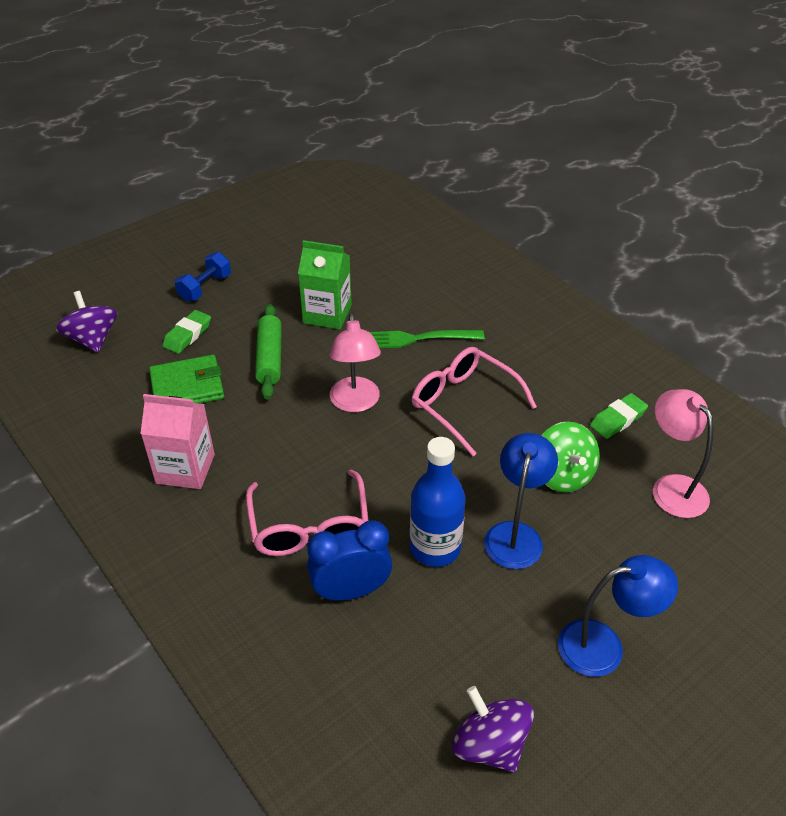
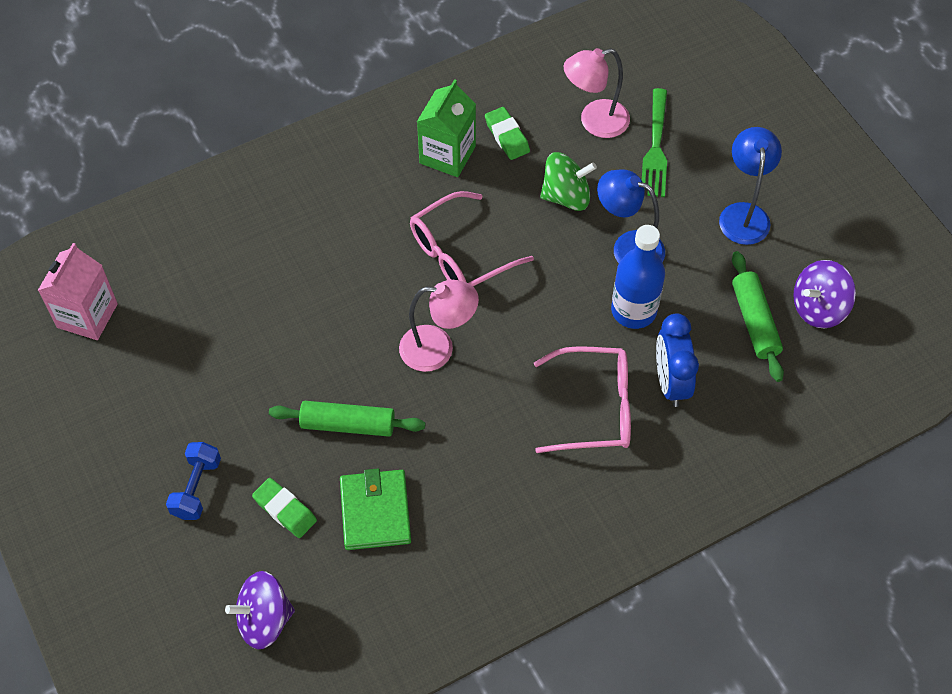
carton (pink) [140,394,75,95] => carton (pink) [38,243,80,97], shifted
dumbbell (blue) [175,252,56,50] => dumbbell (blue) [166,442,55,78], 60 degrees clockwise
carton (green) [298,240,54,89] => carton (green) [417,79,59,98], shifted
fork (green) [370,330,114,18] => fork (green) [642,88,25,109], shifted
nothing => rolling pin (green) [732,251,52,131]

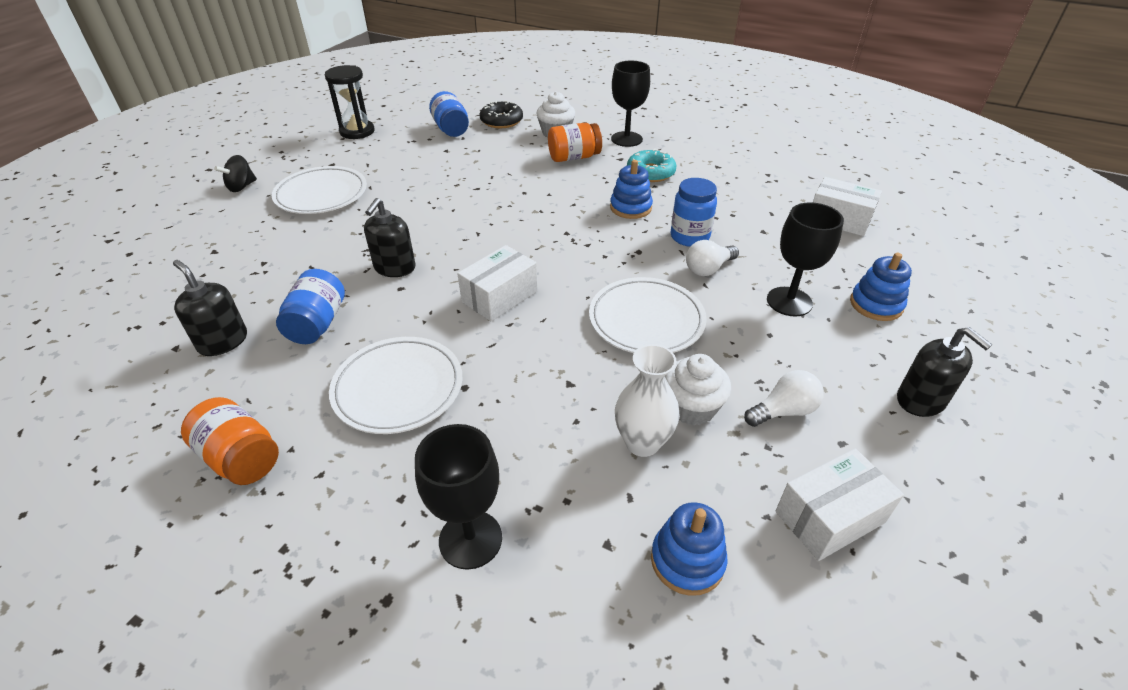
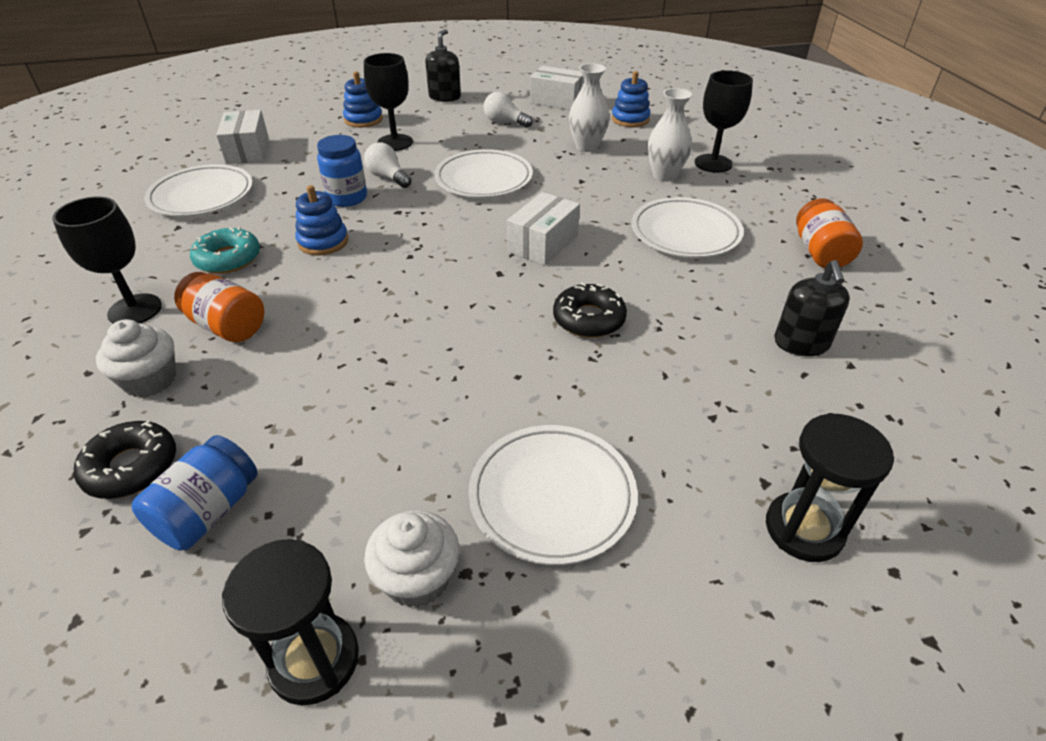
spinning top (black) [214,155,43,37] => nothing
jar (blue) [276,269,69,75] => nothing
soap dispenser (black) [364,198,51,79] => donut (black) [553,282,74,56]
box (white) [457,245,81,76] => box (white) [507,192,73,74], 60 degrees counterclockwise
cupcake (white) [665,354,66,72] => cupcake (white) [364,510,95,98], shifted
light bulb (white) [686,240,53,36] => light bulb (white) [364,142,48,46], 150 degrees counterclockwise
nothing => plate (white) [144,164,109,52]
nothing => vase (white) [648,88,44,94]
nothing => hourglass (black) [766,413,128,149]

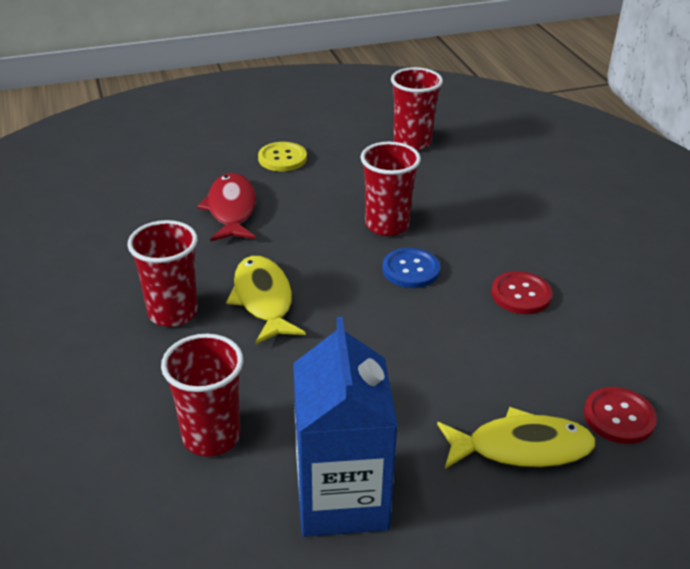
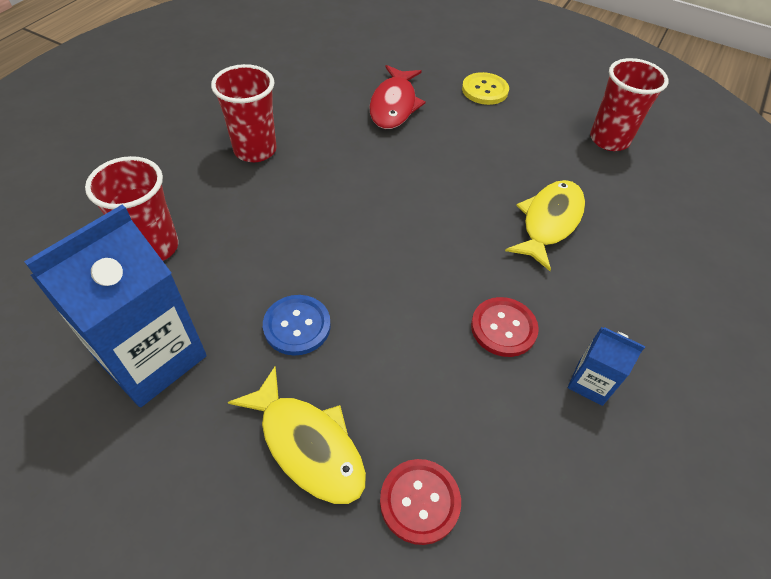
fish (red) [197,173,59,68] => fish (red) [369,65,57,64], 150 degrees clockwise
fish (yellow) [226,256,80,88] => fish (yellow) [505,180,80,91], shifted
cup (red) [360,142,61,94] => nothing
button (blue) [382,248,58,40] => button (blue) [263,295,68,61], shifted
nothing => carton (blue) [568,327,77,79]

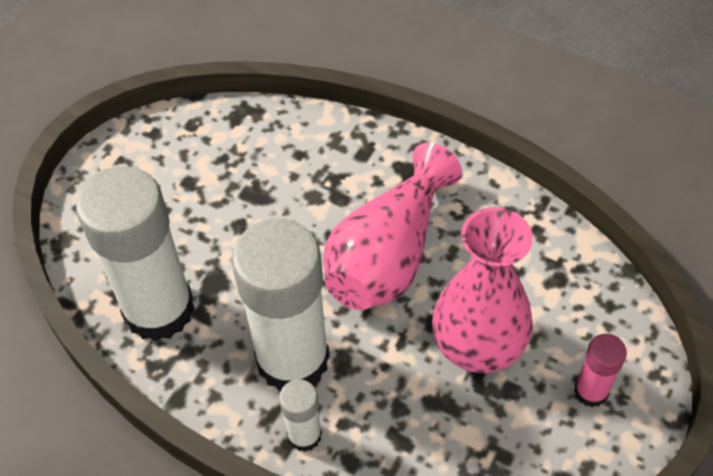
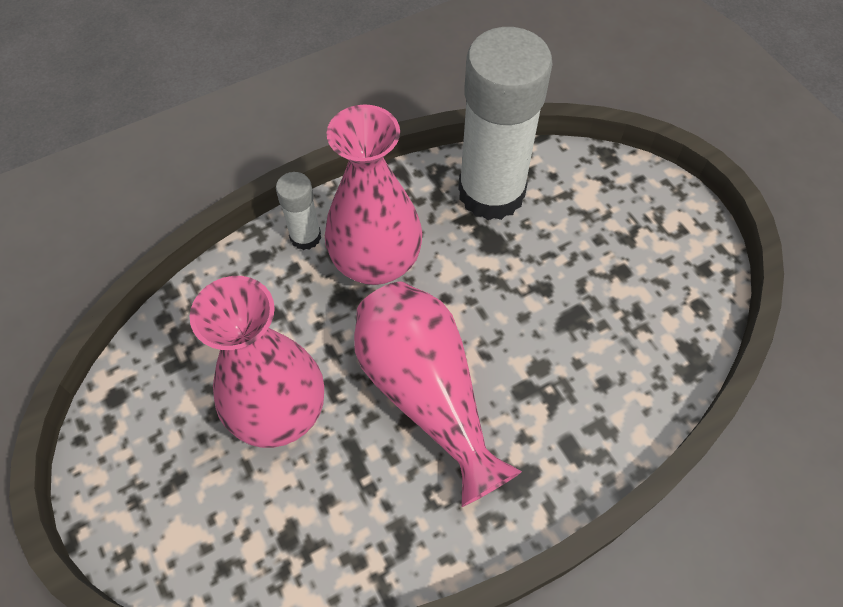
glue stick (white) [231,218,99,173] => vase (pink) [325,104,98,181]
glue stick (pink) [574,334,53,73] => nothing

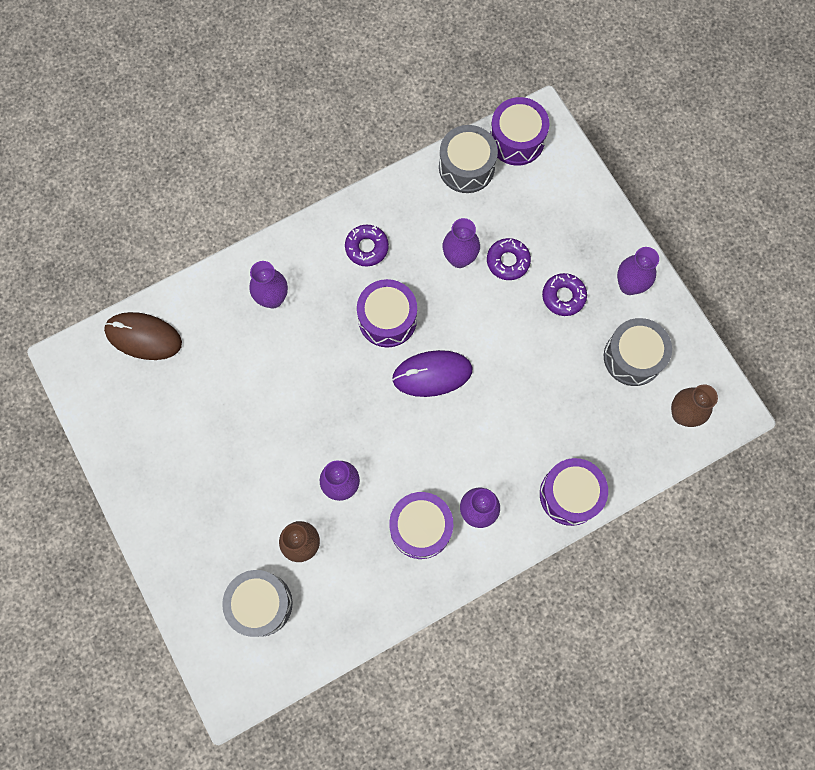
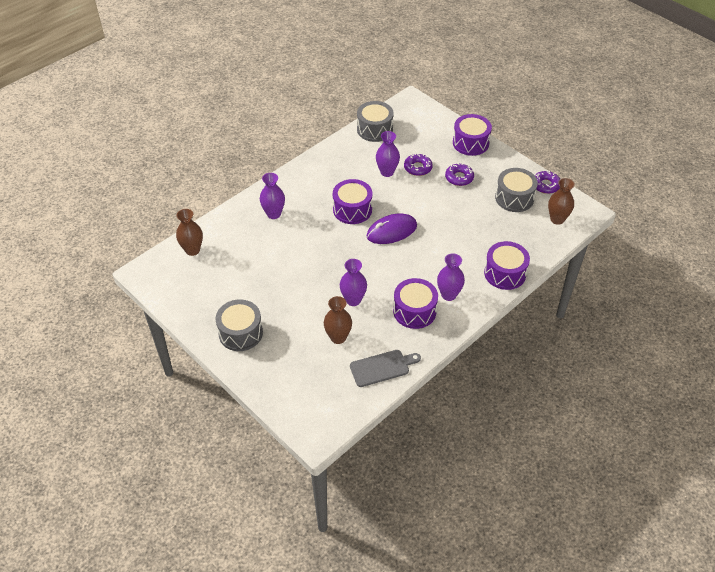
mouse (brown) [104,312,78,48] => vase (brown) [176,209,27,47]
drum (grey) [222,570,70,67] => drum (grey) [215,300,48,51], shifted
donut (purple) [345,225,44,42] => donut (purple) [535,170,25,24], shifted
drum (purple) [490,97,59,69] => drum (purple) [453,114,39,42], shifted
vase (purple) [617,247,42,48] => nothing
nothing => cutting board (grey) [350,350,71,37]

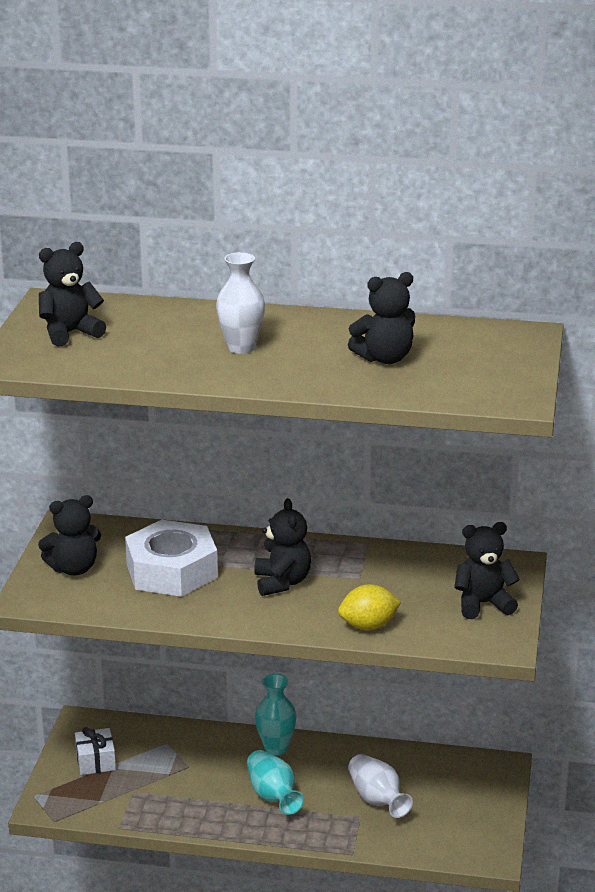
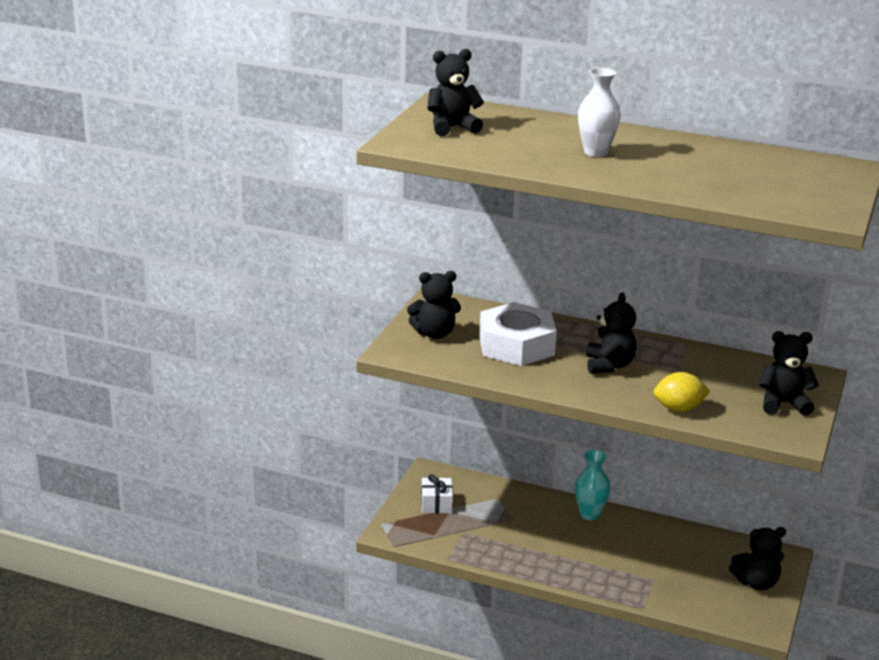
vase (turquoise) [247,750,57,65] => nothing
teddy bear (black) [348,272,67,92] => teddy bear (black) [729,527,57,64], shifted
vase (white) [348,754,65,64] => nothing

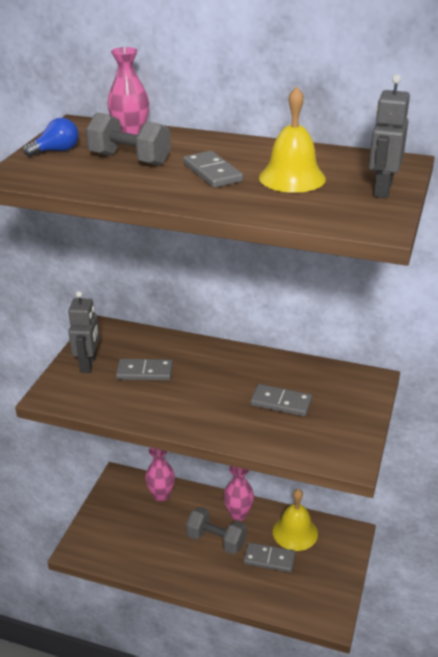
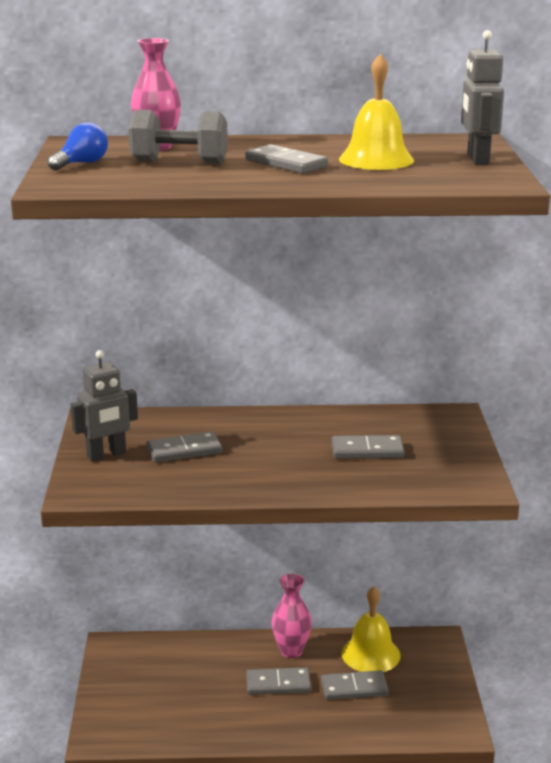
robot (grey) [68,291,32,82] => robot (grey) [71,350,67,111], 75 degrees clockwise
vase (pink) [145,448,30,54] => nothing
dumbbell (grey) [186,507,61,47] => domino (grey) [246,667,65,28]

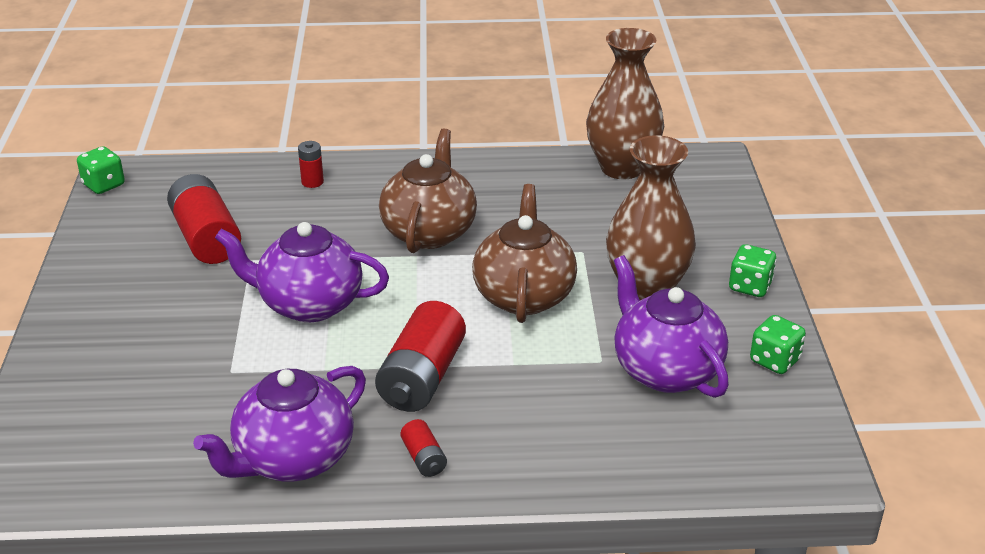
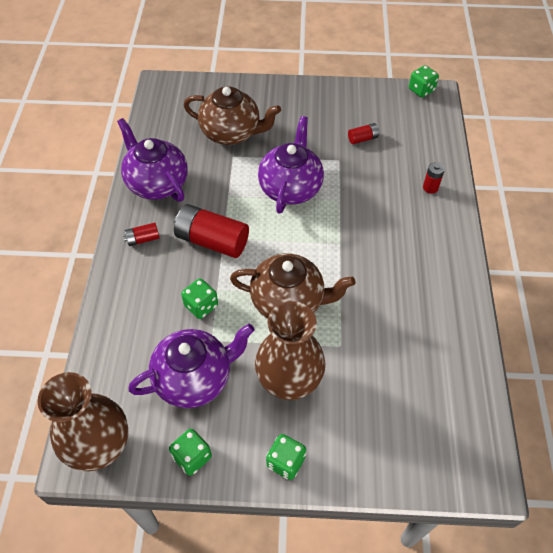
battery (red) [167,174,74,90] => battery (red) [348,123,31,21], x0.47
teapot (brown) [379,128,98,125] => teapot (brown) [184,86,97,59], shifted
vase (brown) [586,28,78,151] => vase (brown) [38,372,90,100], shifted
nothing => dice (green) [181,279,37,40]

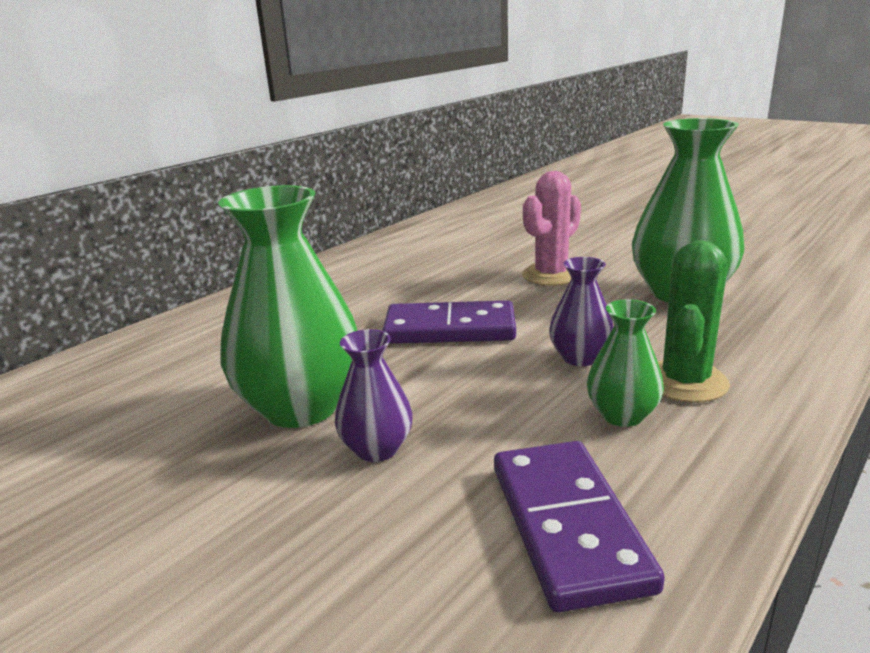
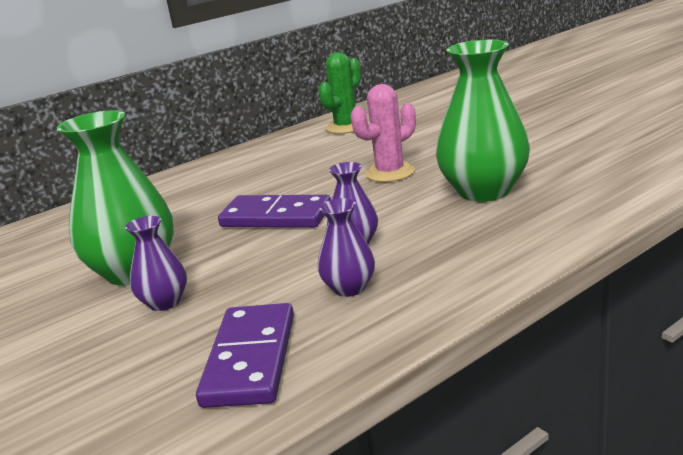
vase (green) [587,299,77,128] => vase (purple) [318,198,57,99]
cactus (green) [658,241,72,162] => cactus (green) [318,52,43,82], shifted

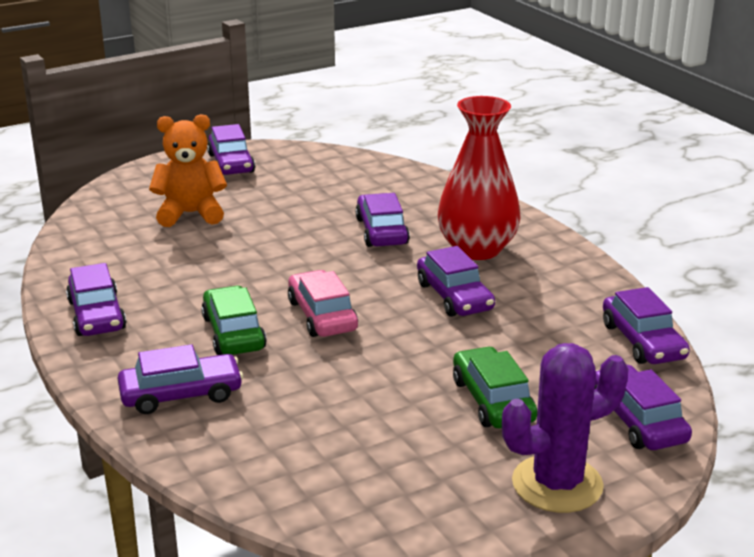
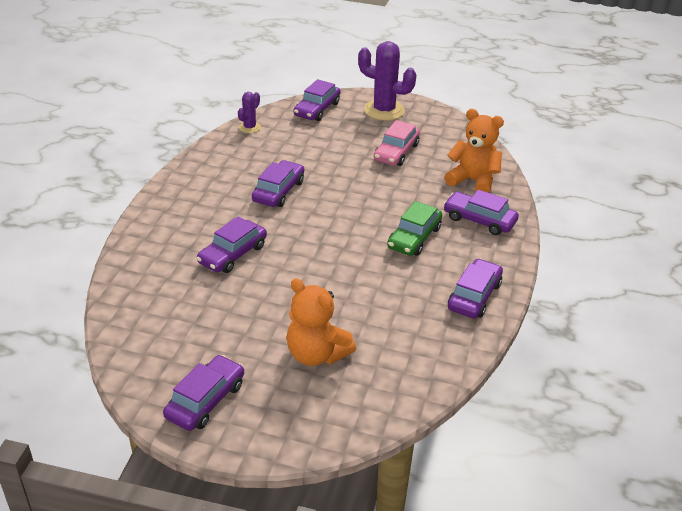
car (pink) [288,270,70,67] => car (pink) [374,120,46,46], shifted
vase (red) [438,96,83,164] => nothing
car (green) [453,347,84,82] => nothing
car (purple) [603,287,87,77] => cactus (purple) [238,92,23,41]
nothing => teddy bear (orange) [444,109,60,84]

